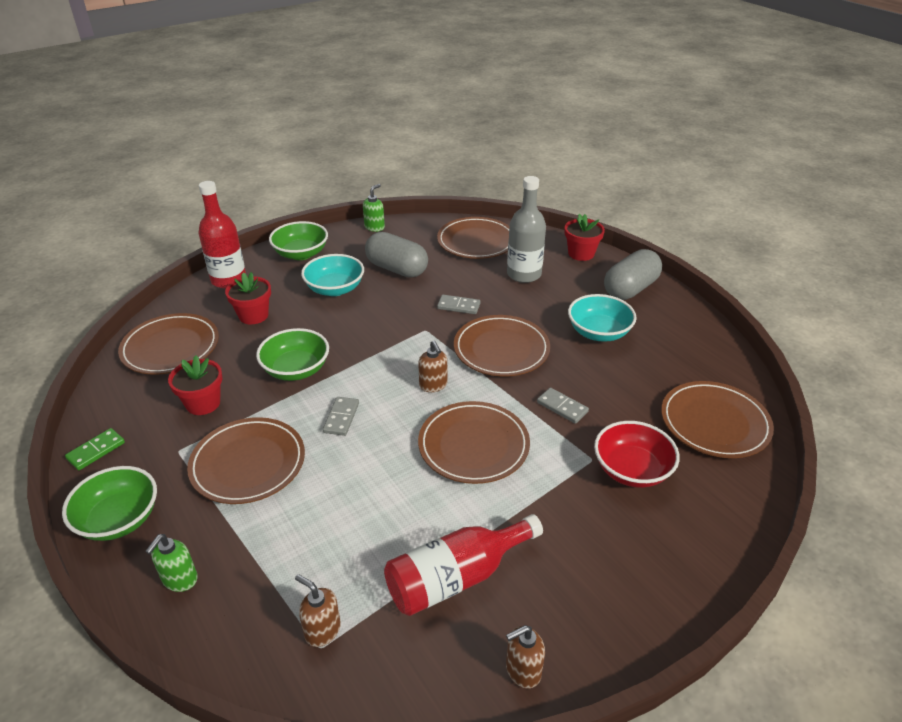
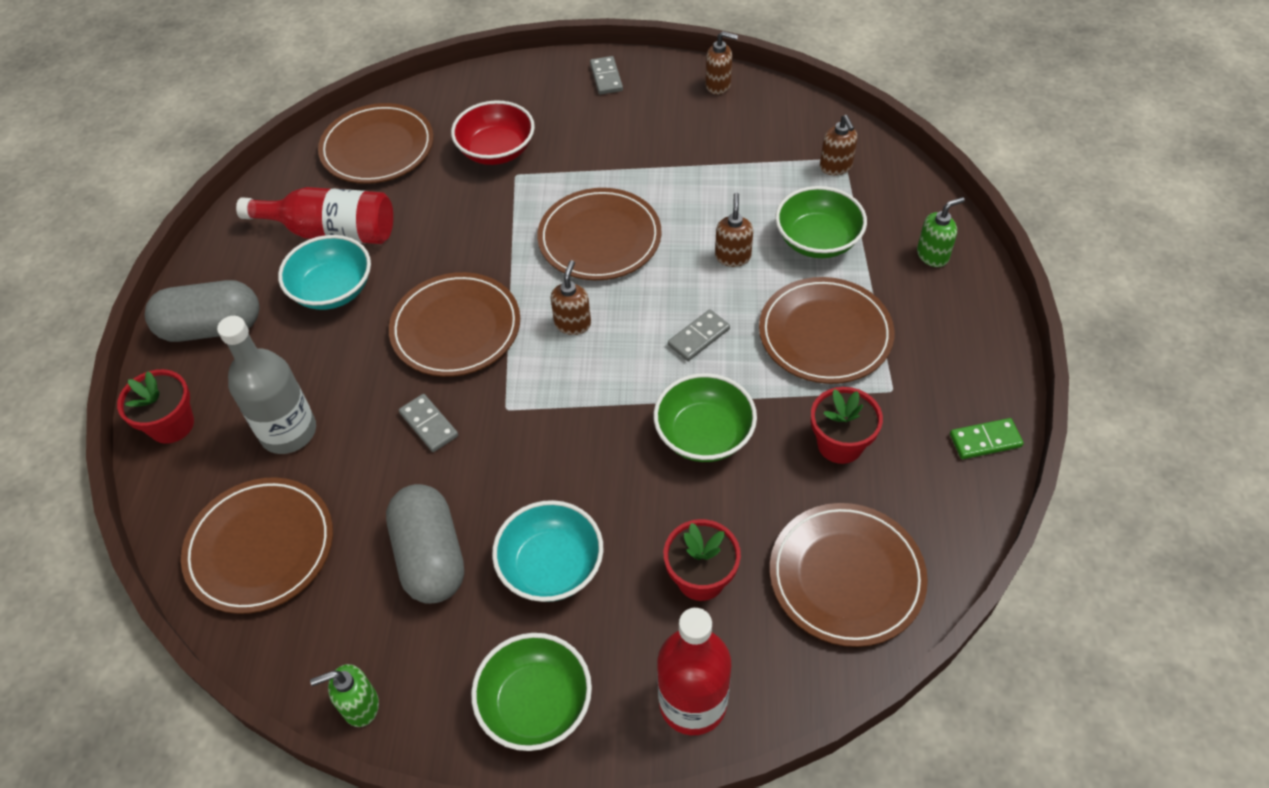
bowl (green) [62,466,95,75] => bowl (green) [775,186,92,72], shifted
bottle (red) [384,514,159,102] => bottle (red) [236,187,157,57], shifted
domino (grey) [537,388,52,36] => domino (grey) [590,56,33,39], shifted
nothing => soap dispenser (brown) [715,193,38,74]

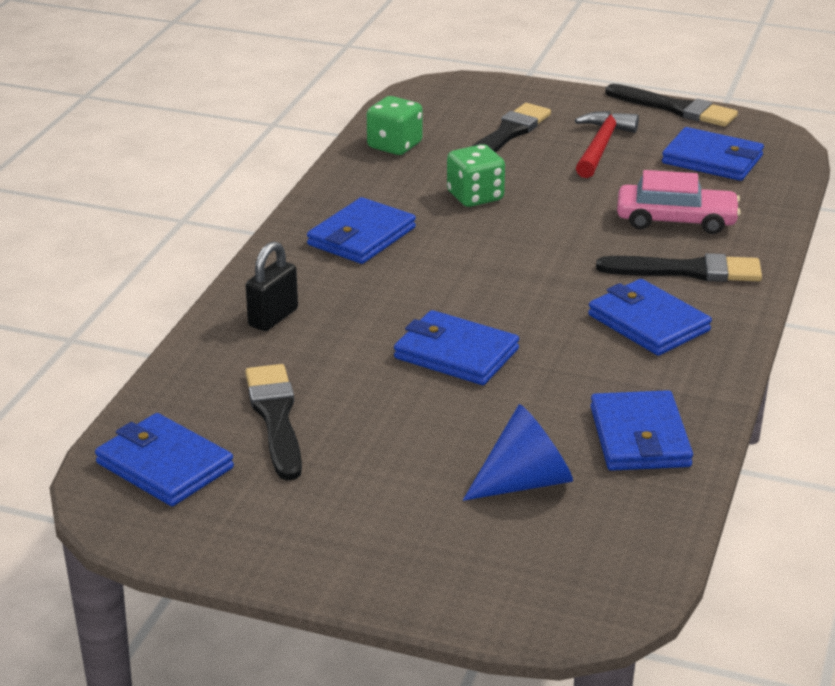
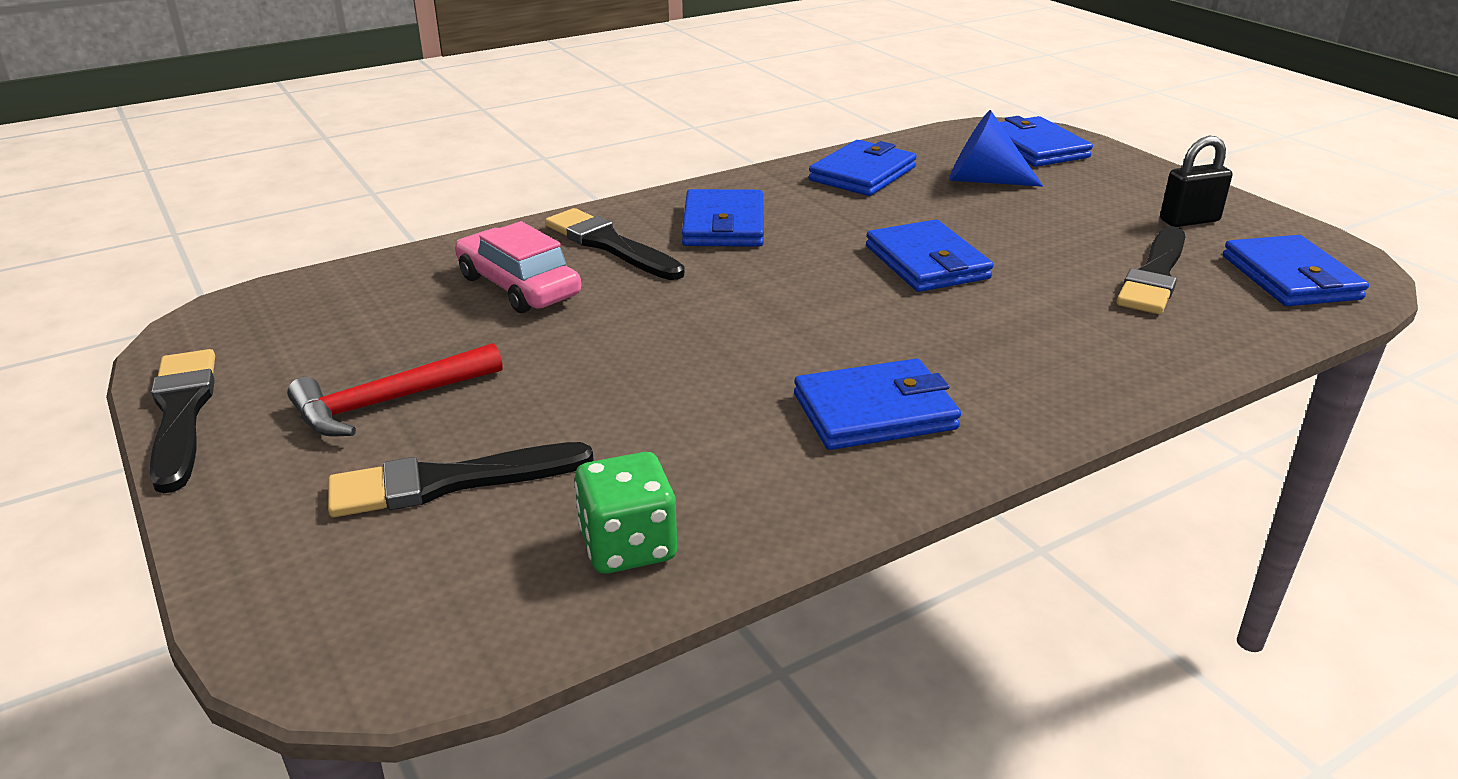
padlock (black) [246,241,52,90] => padlock (black) [1160,136,72,91], shifted
dice (green) [447,144,58,63] => nothing
wallet (blue) [662,127,102,54] => wallet (blue) [999,116,94,51], shifted

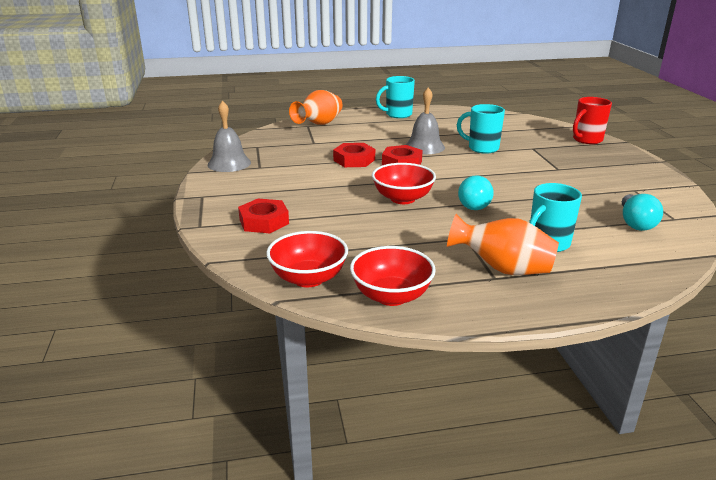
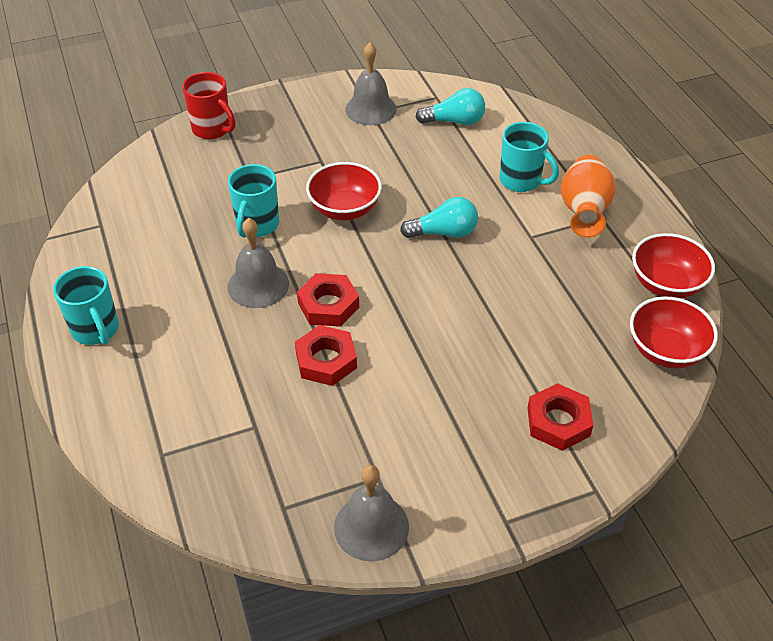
vase (orange) [289,90,54,35] => nothing
bowl (red) [372,163,64,41] => bowl (red) [306,162,76,58], shifted
nothing => bell (grey) [345,43,52,82]

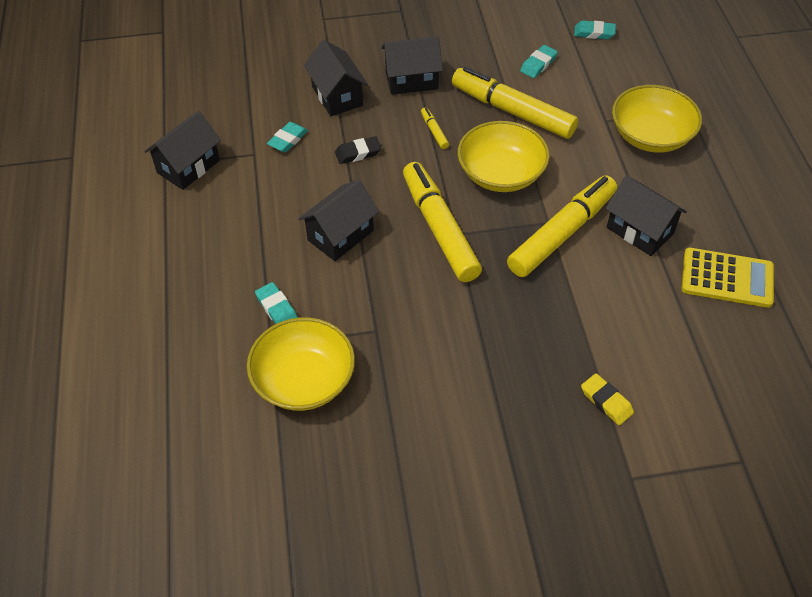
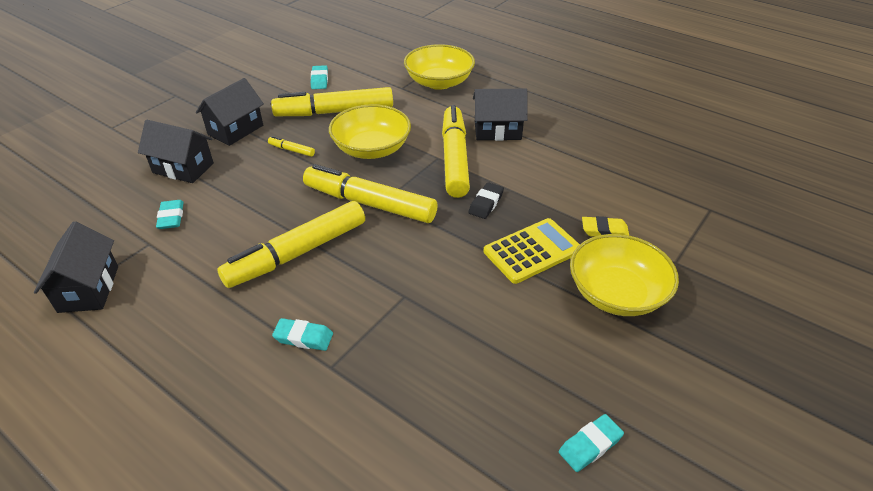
bowl (yellow) [247,317,108,94] => bowl (yellow) [570,234,109,82], shifted
house (black) [298,180,81,81] => marker (yellow) [217,201,148,87]
eraser (black) [335,136,46,28] => eraser (black) [468,182,36,37], shifted
eraser (turquoise) [574,21,42,18] => eraser (turquoise) [559,414,65,58], shifted
calculator (yellow) [682,248,92,60] => calculator (yellow) [484,218,96,66], shifted

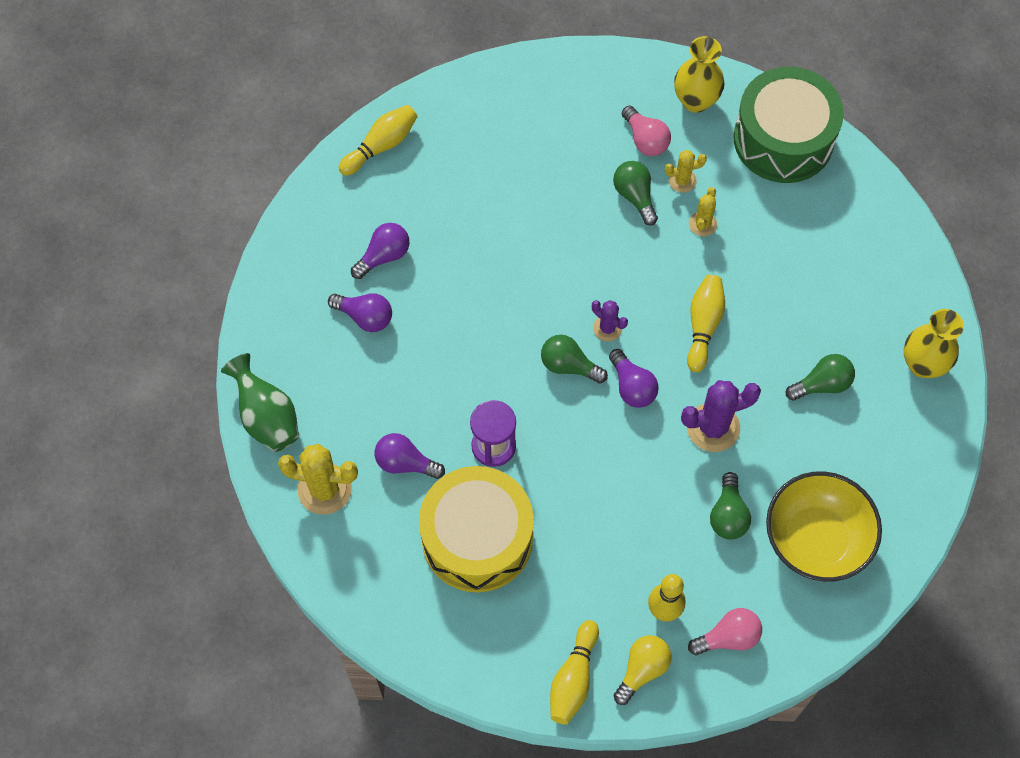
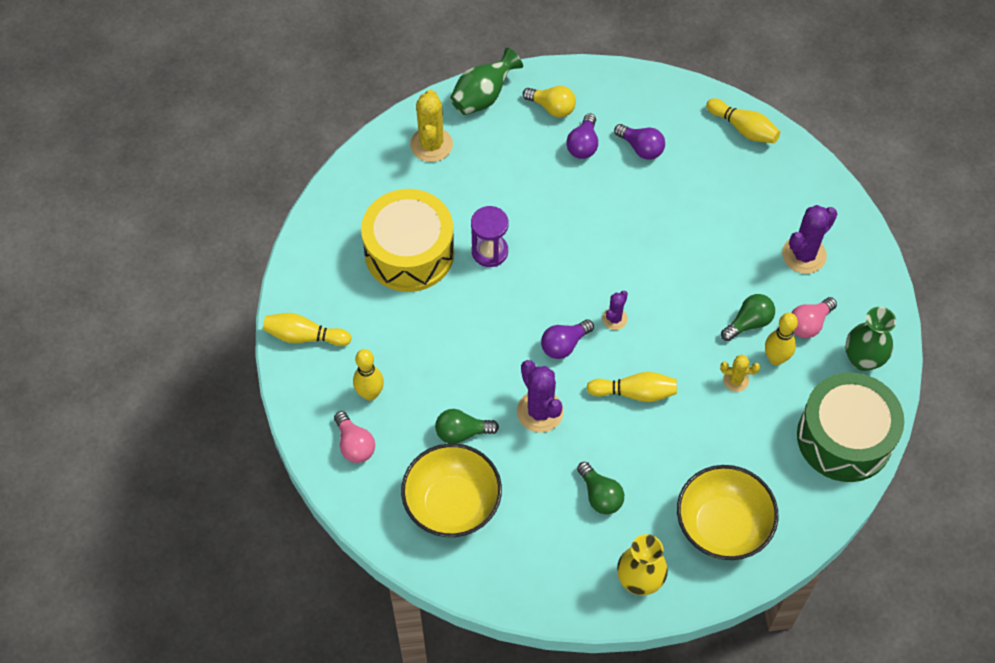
light bulb (purple) [375,433,70,46] => nothing
light bulb (green) [541,335,67,49] => nothing
light bulb (yellow) [613,635,58,70] => light bulb (yellow) [523,86,53,31], shifted
cactus (yellow) [665,150,42,43] => bowling pin (yellow) [765,313,33,52]
vase (yellow) [674,36,51,77] => vase (green) [845,307,51,64]
nothing => bowl (yellow) [677,465,101,95]
nothing => cactus (purple) [782,205,55,69]

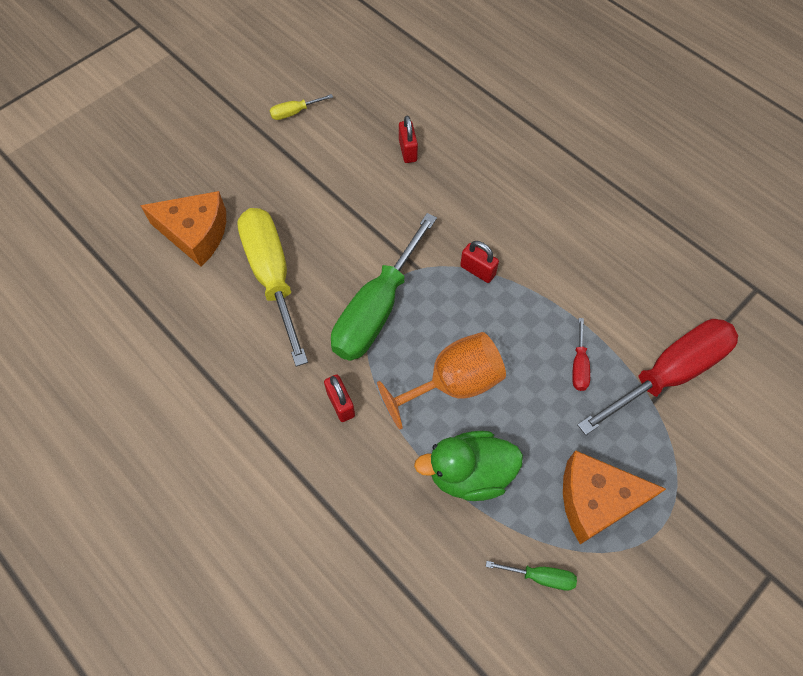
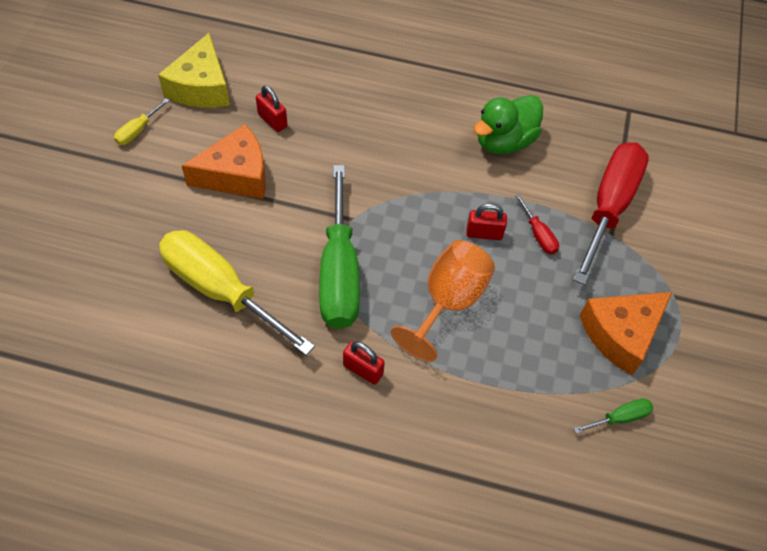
cheese (orange) [140,191,86,76] => cheese (orange) [182,124,84,75], shifted
duck (green) [414,431,109,70] => duck (green) [474,95,69,59], shifted
padlock (red) [460,241,39,42] => padlock (red) [466,204,41,36], shifted
nothing => cheese (yellow) [158,33,72,75]

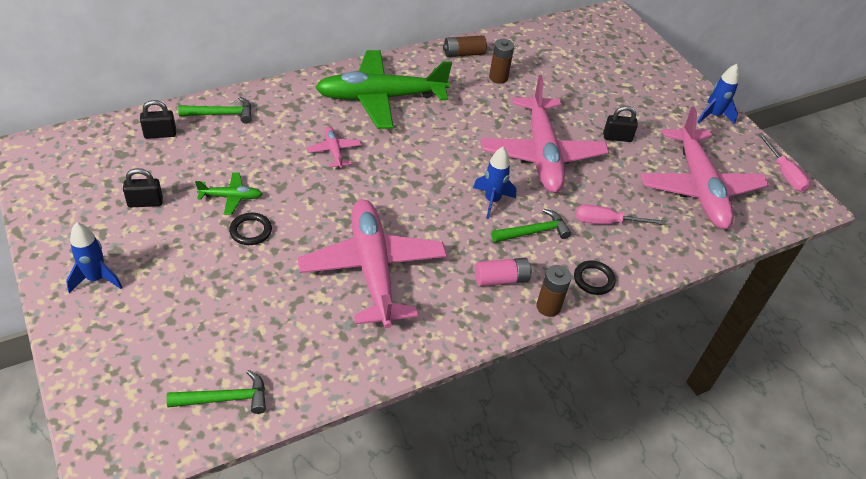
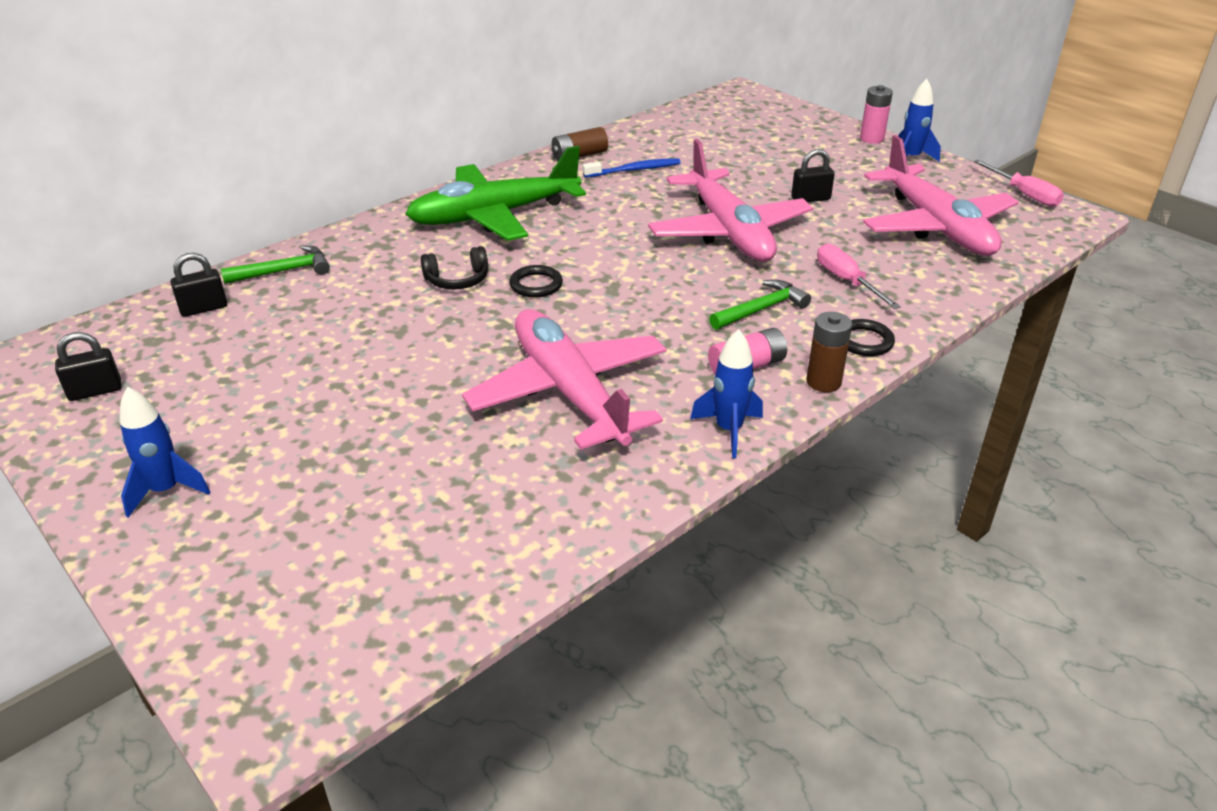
padlock (black) [123,168,40,40] => padlock (black) [55,332,67,69], shifted
hammer (green) [166,370,100,44] => nothing
plane (green) [195,172,67,43] => nothing
ring (black) [229,213,43,32] => ring (black) [509,265,54,33], shifted
plane (pink) [307,127,55,41] => headphones (black) [421,246,67,44]
rocket (blue) [473,147,43,72] => rocket (blue) [690,329,73,129], shifted
battery (brown) [489,39,25,45] => toothbrush (blue) [583,158,98,20]
screwdriver (pink) [576,205,90,20] => screwdriver (pink) [817,244,84,65], 75 degrees clockwise
nothing => battery (pink) [860,85,33,59]

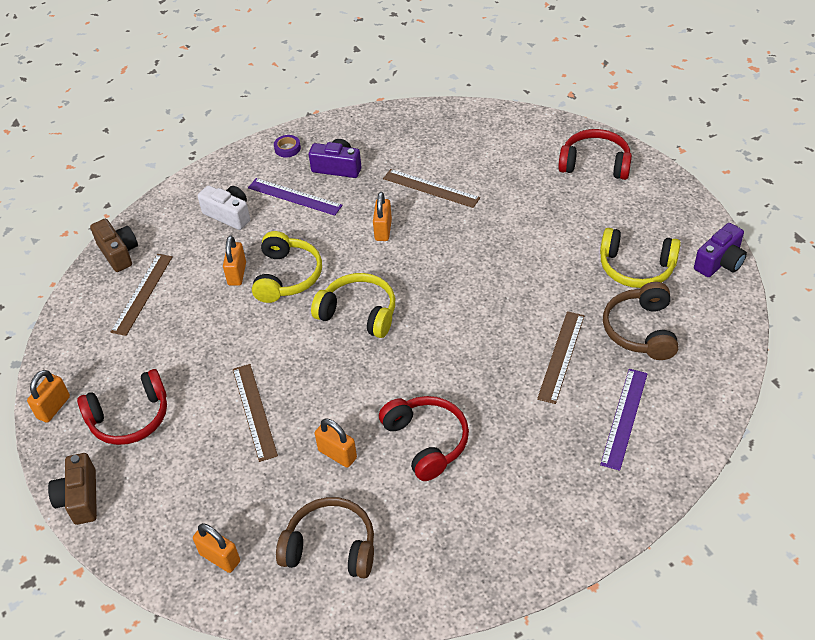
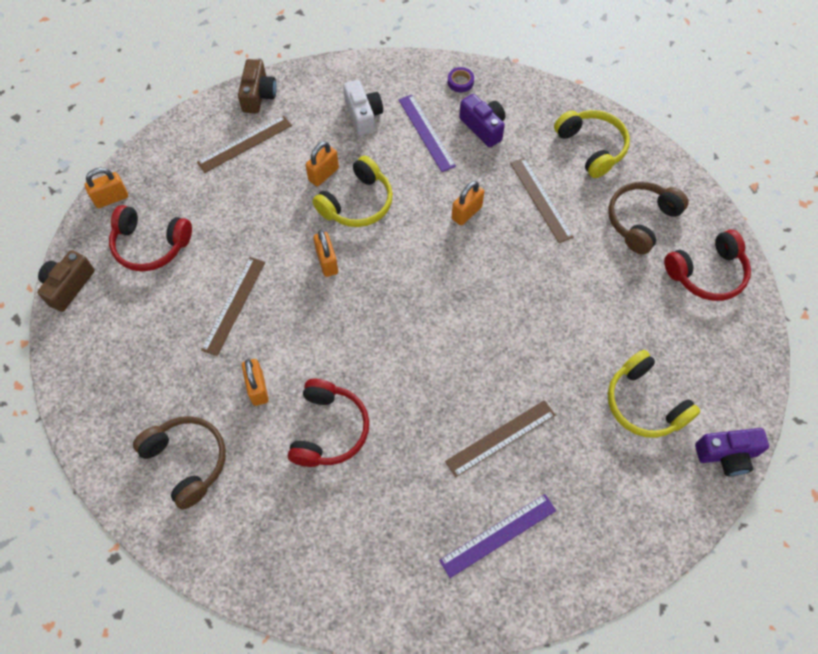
padlock (orange) [193,523,47,50] => padlock (orange) [313,230,25,47], shifted
headphones (yellow) [311,273,84,65] => headphones (yellow) [554,110,76,68], shifted
headphones (red) [558,129,74,51] => headphones (red) [664,229,87,72], 105 degrees clockwise
headphones (brown) [603,282,76,78] => headphones (brown) [608,181,81,74], shifted

